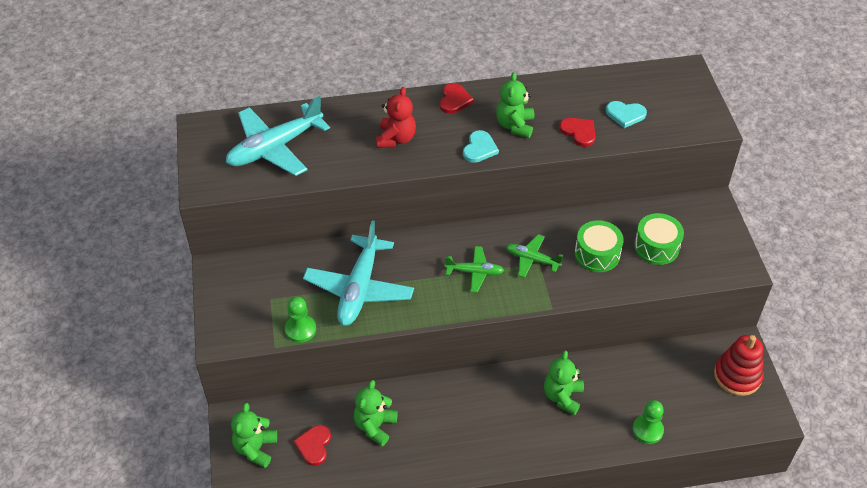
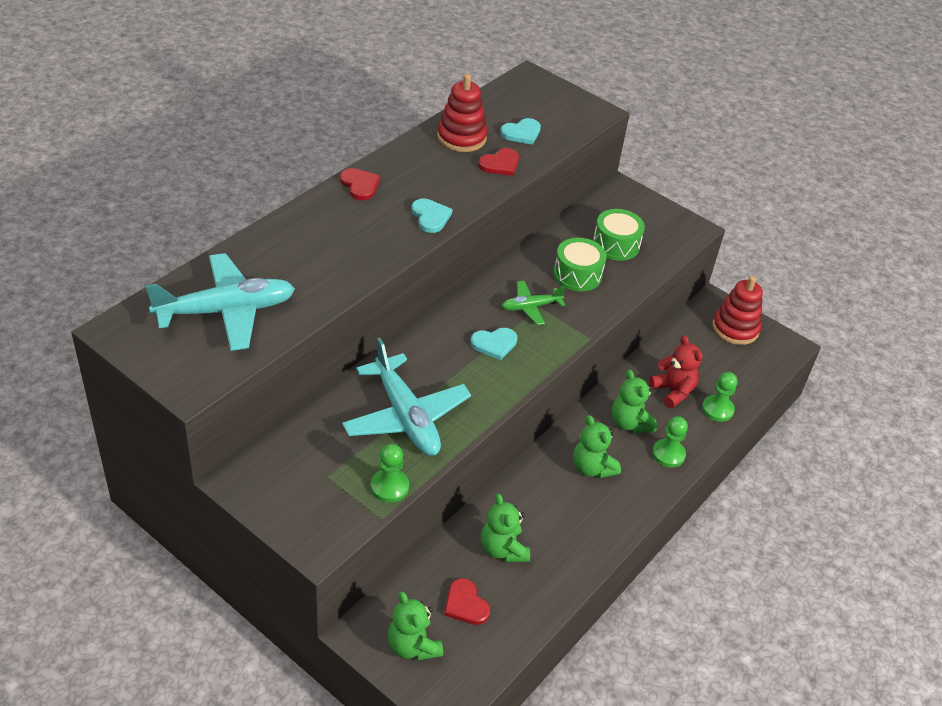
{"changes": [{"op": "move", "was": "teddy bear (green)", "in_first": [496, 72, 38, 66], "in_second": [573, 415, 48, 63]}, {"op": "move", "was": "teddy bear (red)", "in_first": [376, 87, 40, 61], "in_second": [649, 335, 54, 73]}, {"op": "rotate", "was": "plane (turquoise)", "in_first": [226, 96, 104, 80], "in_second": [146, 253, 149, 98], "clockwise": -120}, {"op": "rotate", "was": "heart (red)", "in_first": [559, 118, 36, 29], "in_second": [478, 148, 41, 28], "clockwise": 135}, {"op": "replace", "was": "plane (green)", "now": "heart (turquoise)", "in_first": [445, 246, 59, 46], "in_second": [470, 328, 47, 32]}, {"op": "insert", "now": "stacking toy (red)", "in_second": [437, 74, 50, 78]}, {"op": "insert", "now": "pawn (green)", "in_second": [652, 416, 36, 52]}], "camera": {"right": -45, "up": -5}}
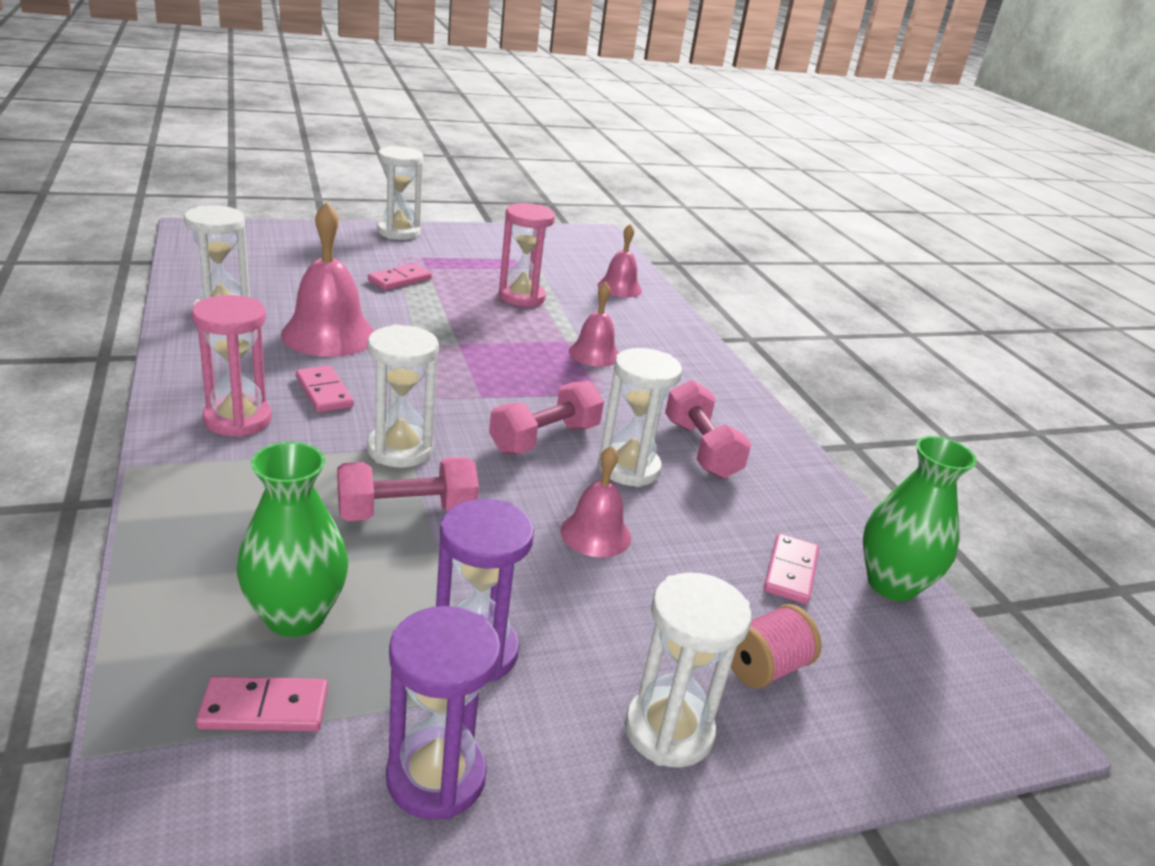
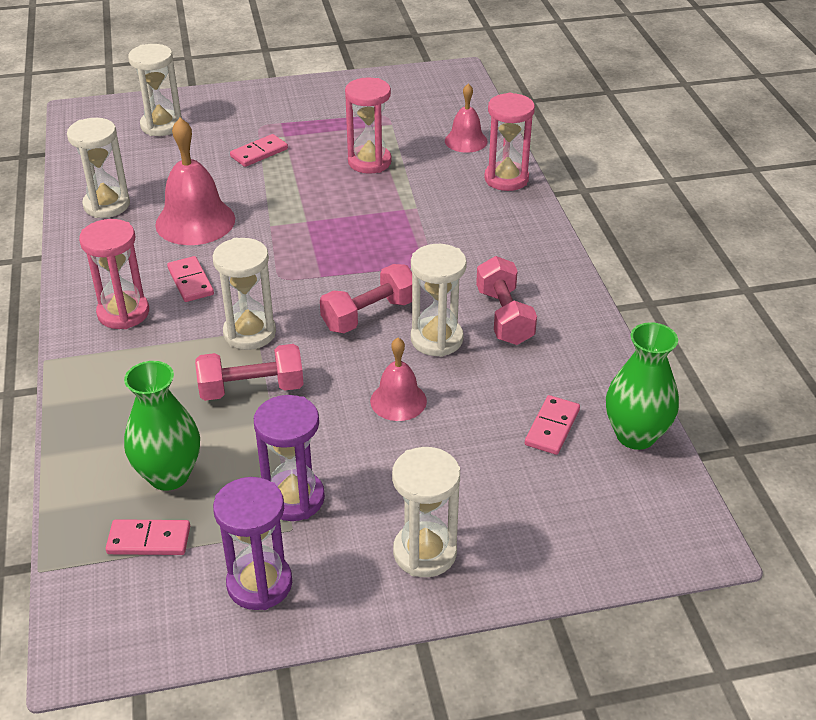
{"changes": [{"op": "move", "was": "hourglass (white)", "in_first": [377, 146, 46, 94], "in_second": [128, 44, 54, 92]}, {"op": "delete", "was": "bell (pink)", "in_first": [569, 282, 50, 85]}, {"op": "delete", "was": "spool (pink)", "in_first": [731, 604, 90, 84]}, {"op": "insert", "now": "hourglass (pink)", "in_second": [484, 93, 51, 98]}], "camera": {"right": 10, "up": 10}}
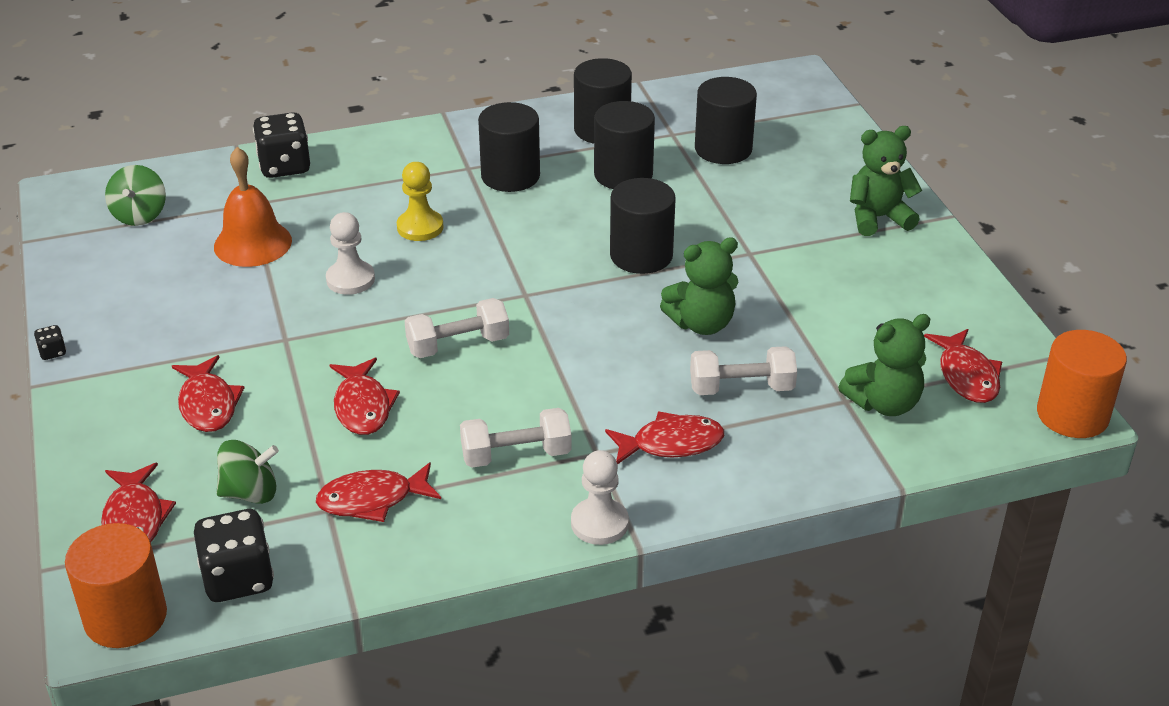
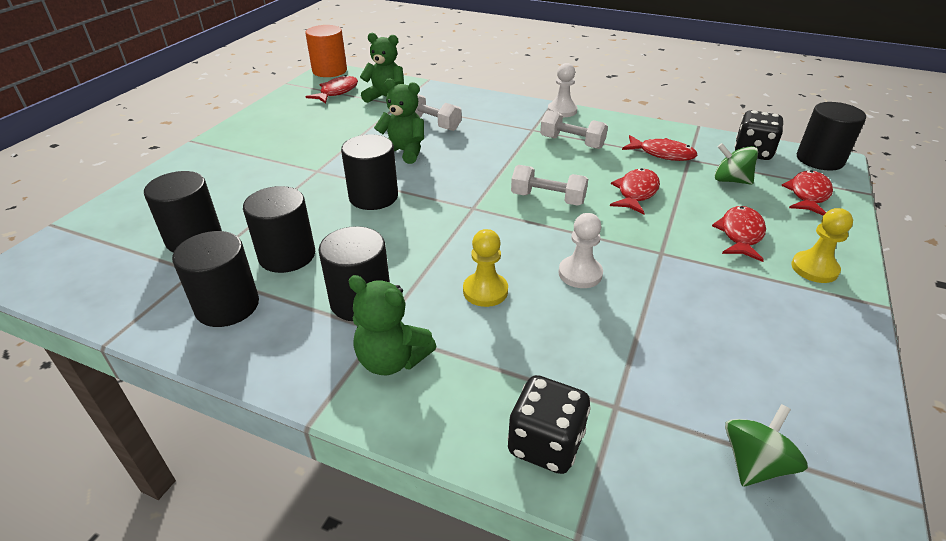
{"changes": [{"op": "move", "was": "teddy bear (green)", "in_first": [850, 126, 72, 110], "in_second": [348, 275, 89, 100]}, {"op": "delete", "was": "bell (orange)", "in_first": [214, 147, 78, 120]}, {"op": "delete", "was": "dice (black)", "in_first": [34, 325, 32, 35]}, {"op": "delete", "was": "fish (red)", "in_first": [605, 411, 119, 53]}, {"op": "recolor", "was": "cylinder (orange)", "now": "cylinder (black)", "in_first": [65, 523, 102, 125], "in_second": [797, 102, 69, 69]}, {"op": "insert", "now": "pawn (yellow)", "in_second": [791, 208, 62, 75]}], "camera": {"right": -140, "up": 0}}
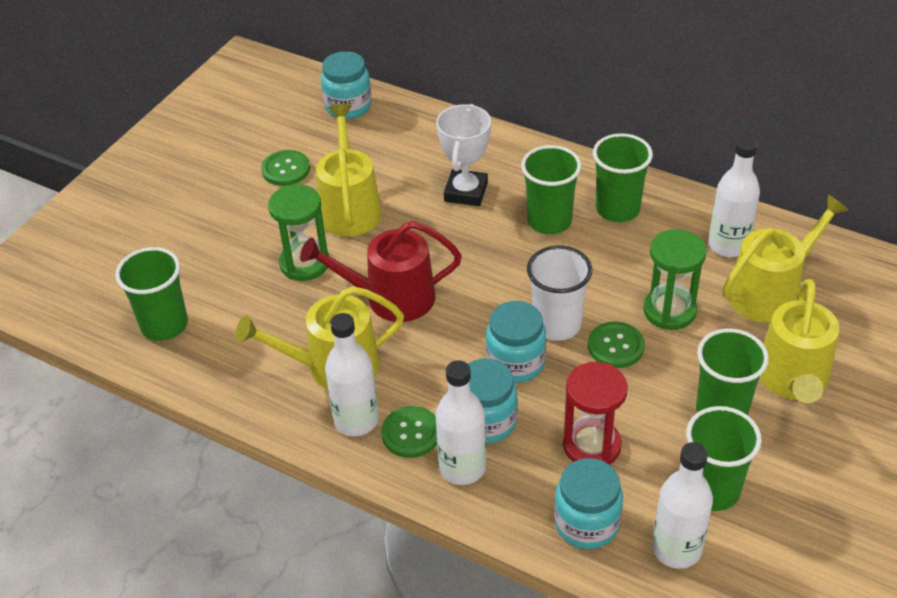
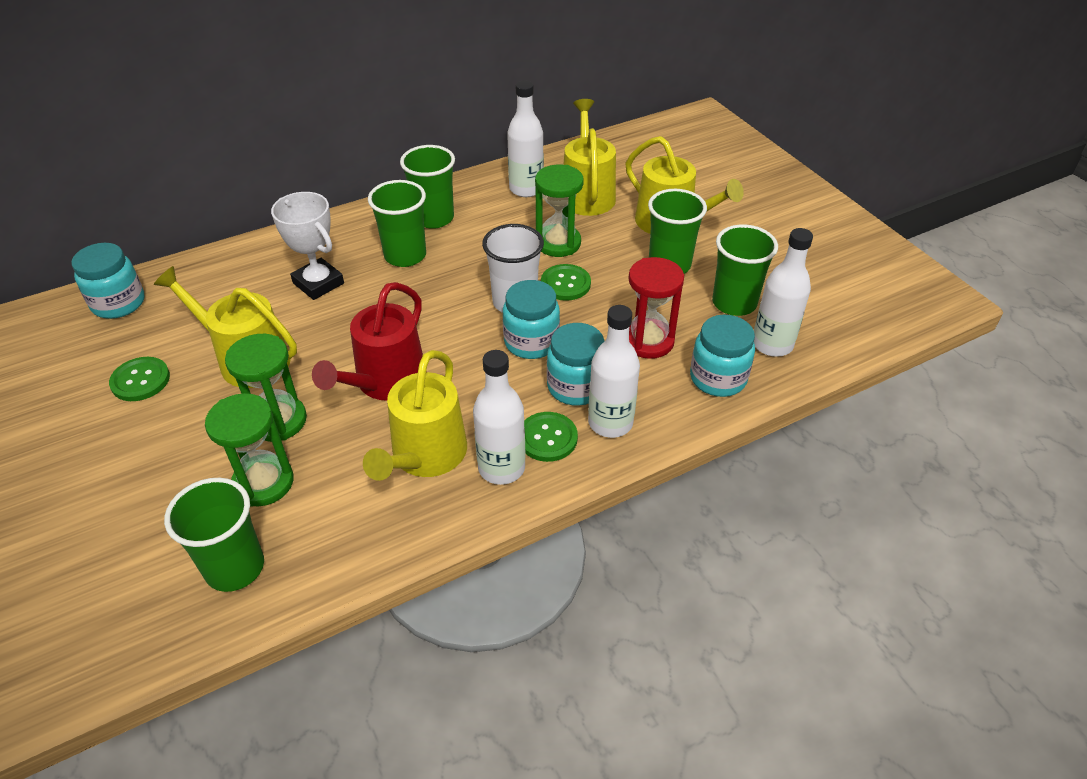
{"changes": [{"op": "insert", "now": "hourglass (green)", "in_second": [205, 393, 89, 114]}], "camera": {"right": -60, "up": 0}}
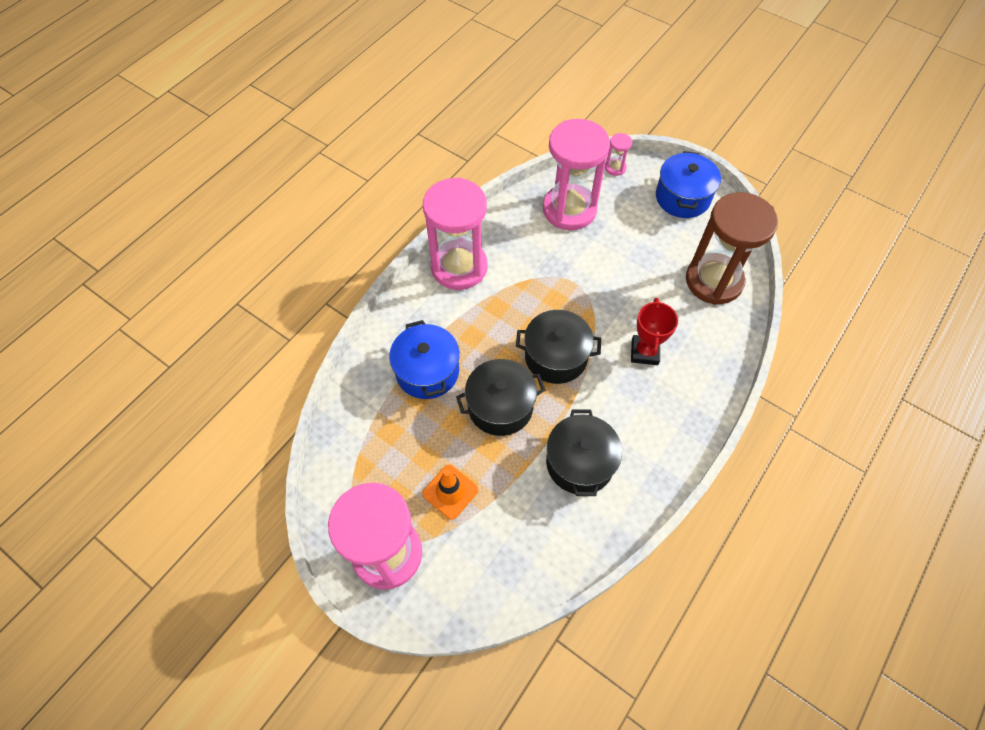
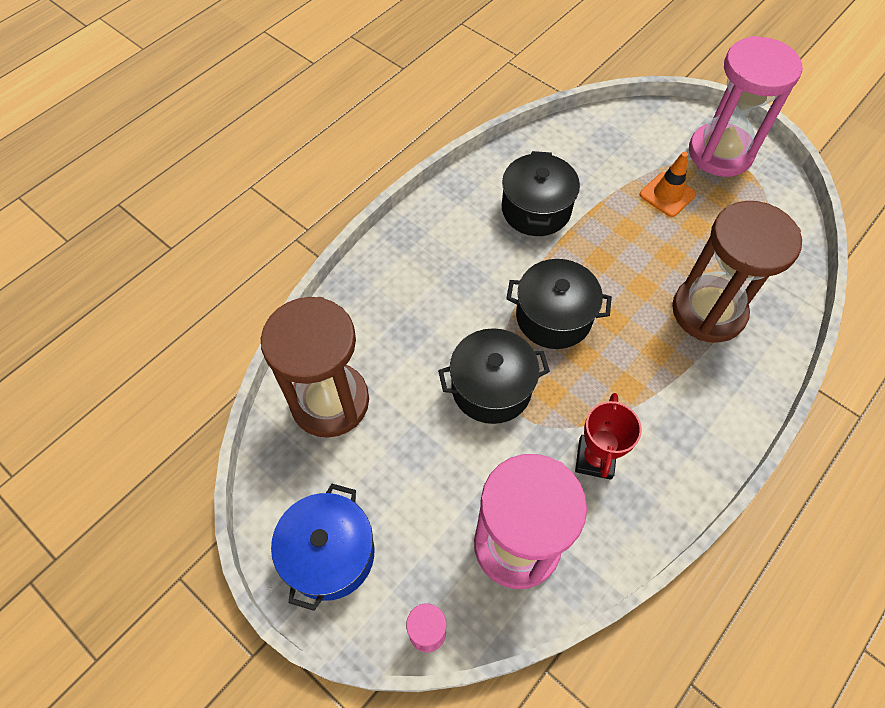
{"changes": [{"op": "delete", "was": "hourglass (pink)", "in_first": [423, 177, 64, 113]}, {"op": "move", "was": "trophy (red)", "in_first": [631, 298, 47, 67], "in_second": [575, 393, 67, 87]}, {"op": "replace", "was": "pot (blue)", "now": "hourglass (brown)", "in_first": [389, 320, 71, 79], "in_second": [672, 201, 130, 142]}, {"op": "move", "was": "pot (black)", "in_first": [456, 359, 89, 77], "in_second": [438, 328, 112, 96]}], "camera": {"right": -175, "up": 0}}
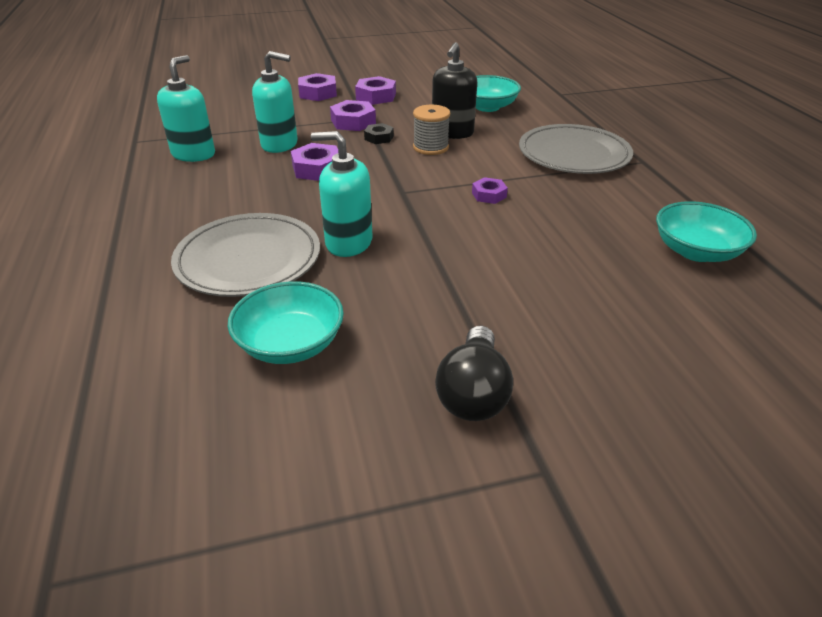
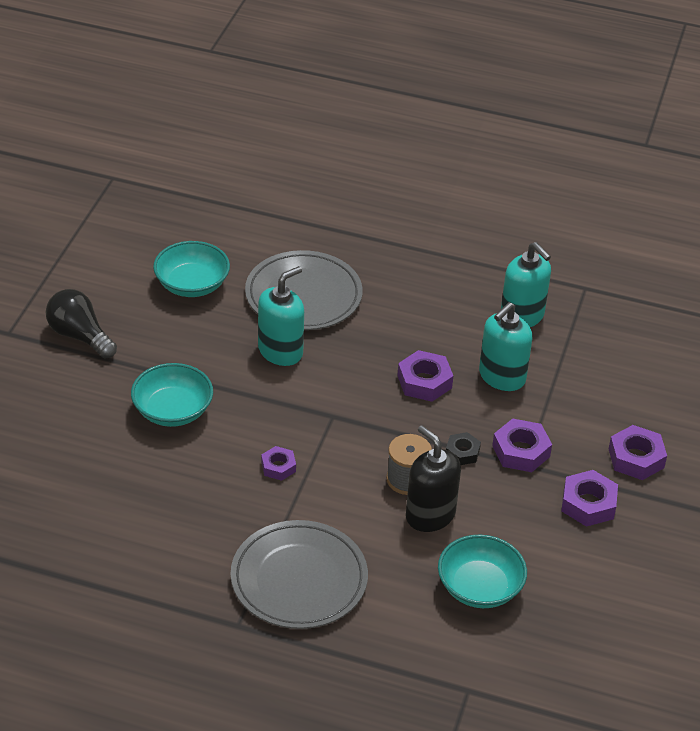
{"changes": [{"op": "move", "was": "bowl (turquoise)", "in_first": [656, 201, 101, 61], "in_second": [131, 363, 82, 64]}], "camera": {"right": 120, "up": 5}}
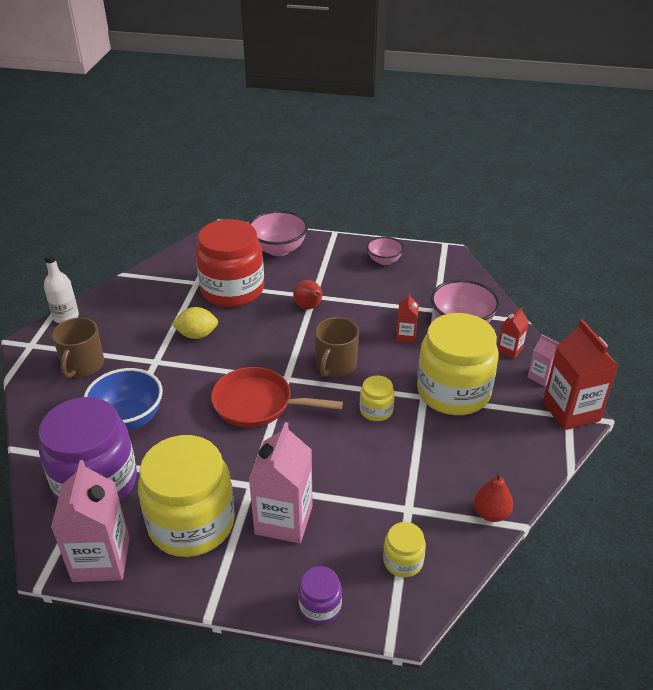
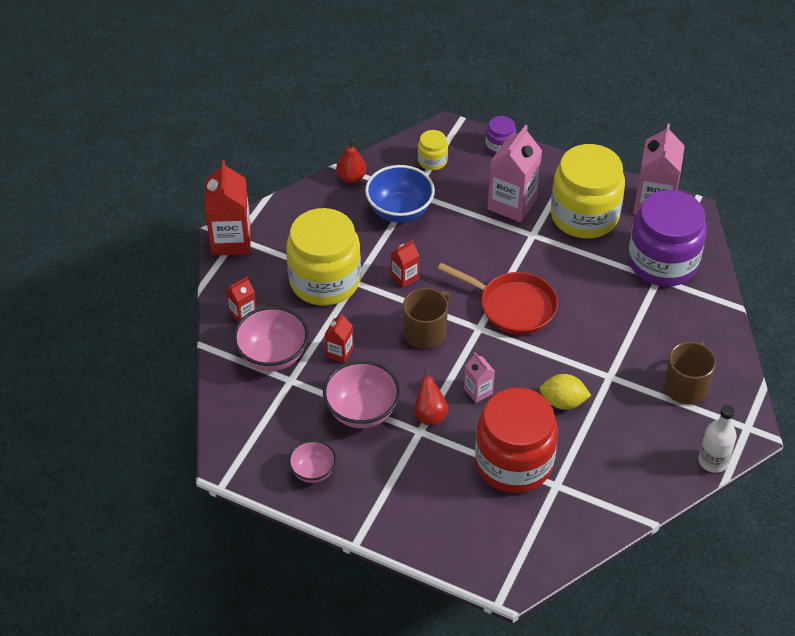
{"changes": [{"op": "move", "was": "bowl (pink)", "in_first": [249, 210, 59, 46], "in_second": [323, 361, 77, 67]}, {"op": "move", "was": "carton (pink)", "in_first": [528, 334, 32, 52], "in_second": [464, 353, 31, 50]}, {"op": "move", "was": "bowl (blue)", "in_first": [84, 368, 79, 63], "in_second": [365, 165, 70, 58]}, {"op": "replace", "was": "jar (yellow)", "now": "carton (red)", "in_first": [360, 375, 35, 46], "in_second": [391, 240, 28, 48]}], "camera": {"right": -165, "up": 10}}
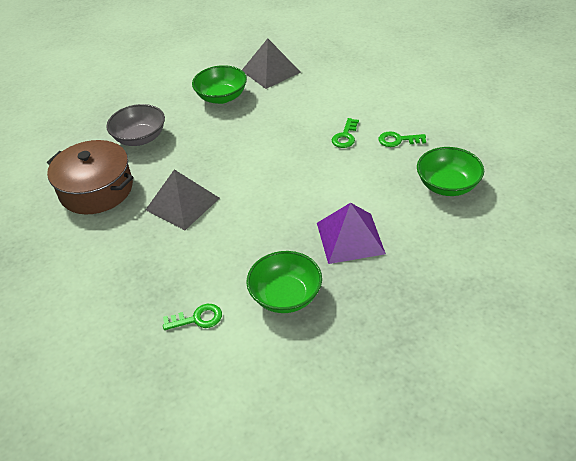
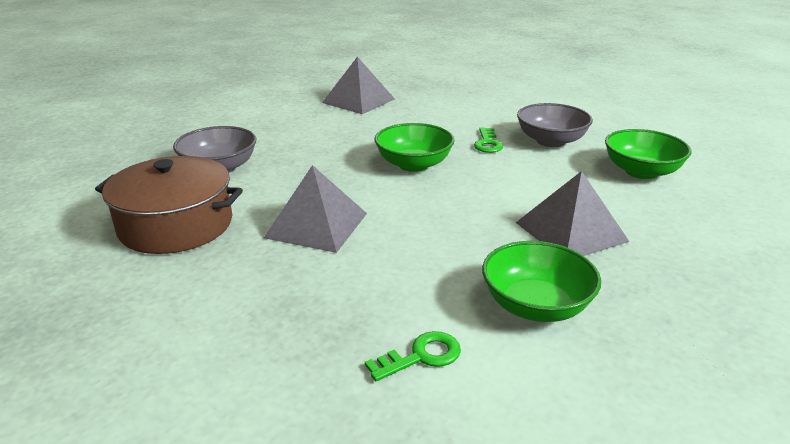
{"changes": [{"op": "move", "was": "bowl (green)", "in_first": [192, 65, 55, 39], "in_second": [375, 123, 80, 49]}, {"op": "replace", "was": "key (green)", "now": "bowl (grey)", "in_first": [378, 131, 48, 16], "in_second": [517, 103, 76, 44]}, {"op": "recolor", "was": "pyramid (purple)", "now": "pyramid (grey)", "in_first": [317, 203, 69, 61], "in_second": [516, 171, 114, 85]}], "camera": {"right": -20, "up": -15}}
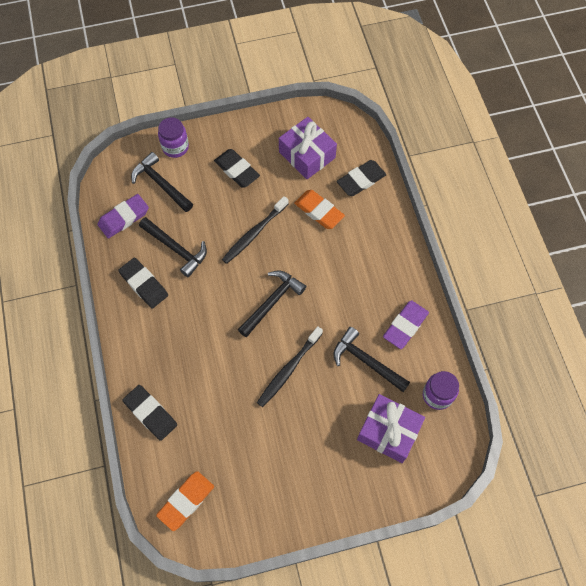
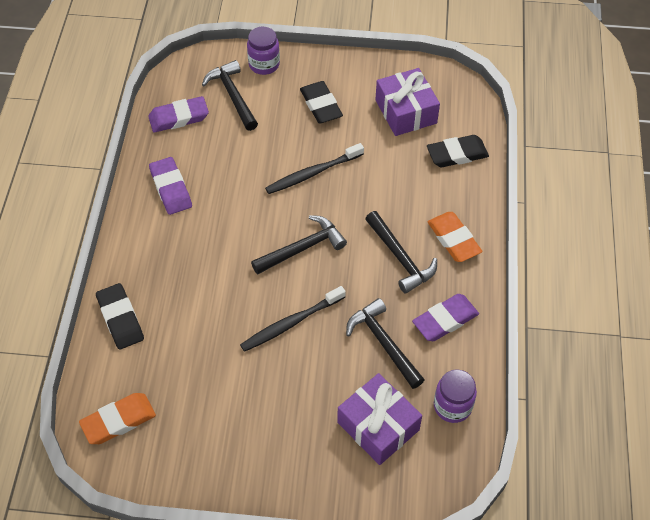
{"changes": [{"op": "move", "was": "eraser (orange)", "in_first": [294, 190, 51, 39], "in_second": [427, 212, 56, 50]}, {"op": "move", "was": "hammer (black)", "in_first": [139, 217, 68, 60], "in_second": [365, 211, 72, 83]}, {"op": "recolor", "was": "eraser (black)", "now": "eraser (purple)", "in_first": [118, 258, 50, 50], "in_second": [149, 157, 43, 58]}], "camera": {"right": 20, "up": -10}}
